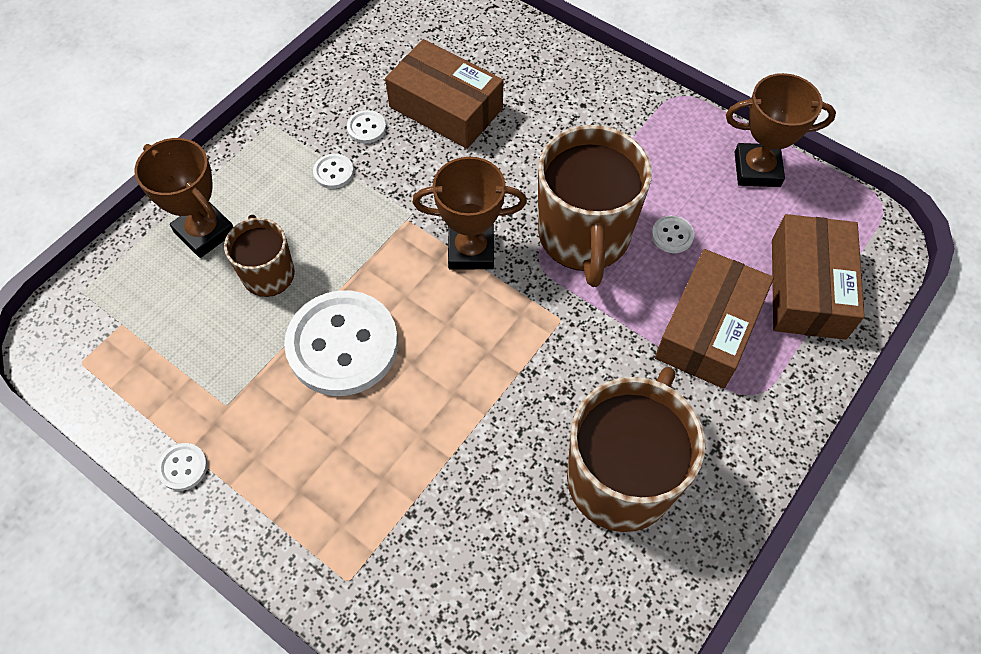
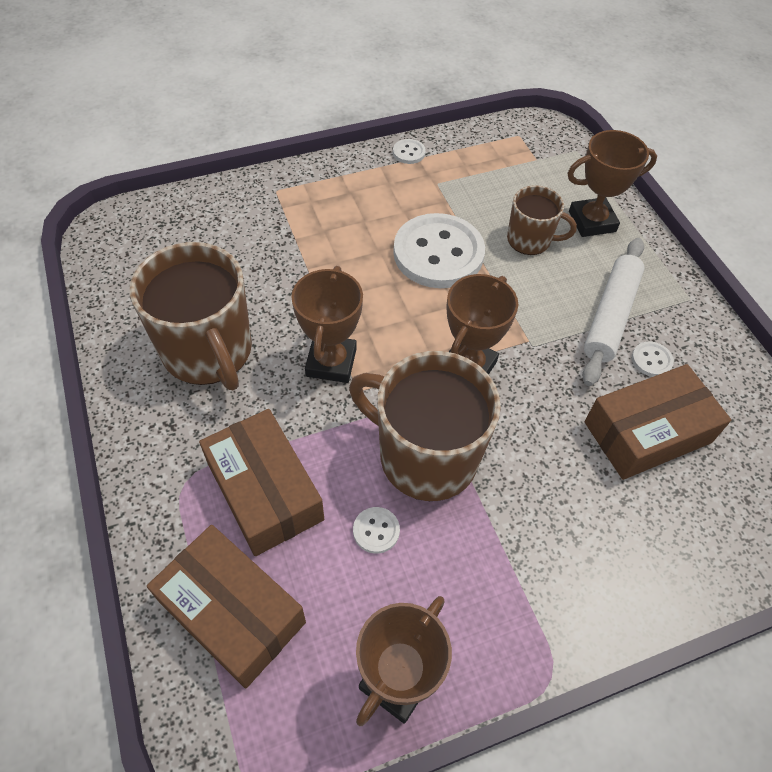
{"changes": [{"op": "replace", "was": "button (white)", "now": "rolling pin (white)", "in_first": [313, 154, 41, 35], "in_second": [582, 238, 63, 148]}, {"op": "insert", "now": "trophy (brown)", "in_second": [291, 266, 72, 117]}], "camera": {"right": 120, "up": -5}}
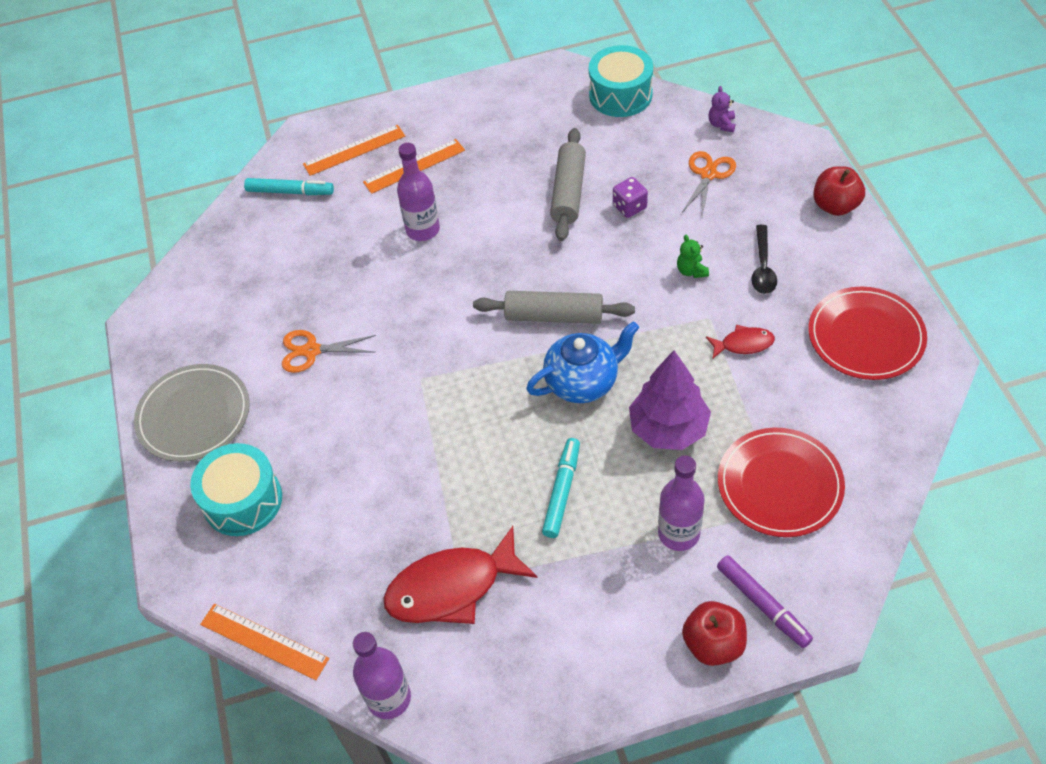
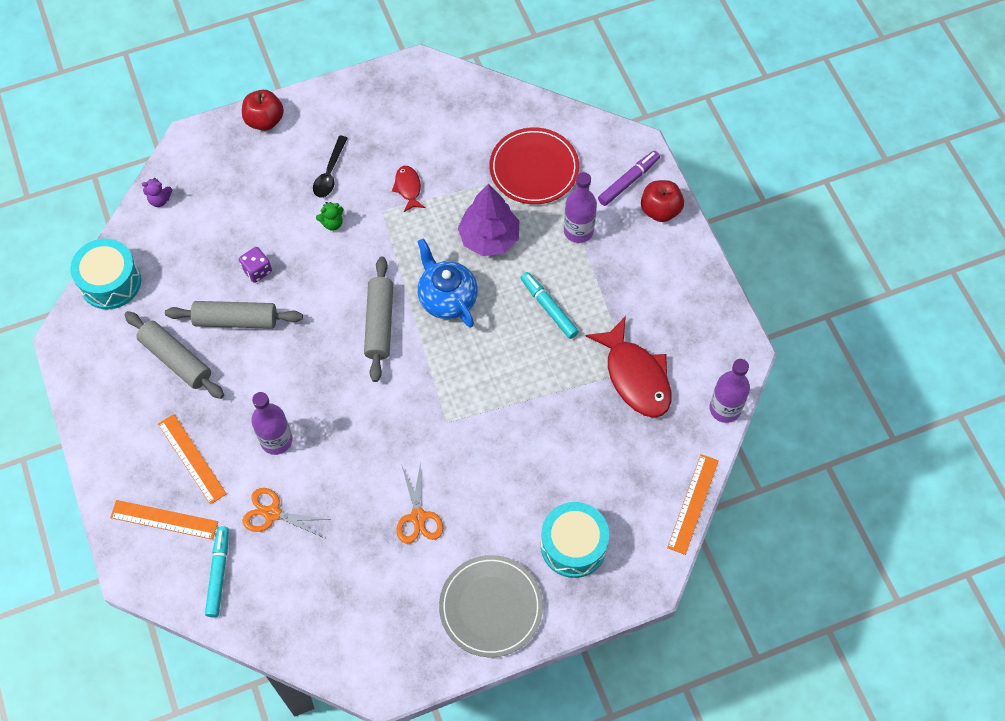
{"changes": [{"op": "rotate", "was": "ruler (orange)", "in_first": [303, 125, 102, 51], "in_second": [110, 500, 108, 40], "clockwise": -45}, {"op": "move", "was": "scissors (orange)", "in_first": [682, 151, 54, 65], "in_second": [242, 488, 88, 50]}, {"op": "rotate", "was": "spoon (black)", "in_first": [751, 225, 26, 69], "in_second": [313, 136, 34, 61], "clockwise": 105}, {"op": "delete", "was": "plate (red)", "in_first": [808, 287, 119, 93]}, {"op": "rotate", "was": "marker (turquoise)", "in_first": [542, 438, 38, 100], "in_second": [521, 272, 58, 67], "clockwise": 45}, {"op": "insert", "now": "rolling pin (grey)", "in_second": [124, 311, 100, 88]}], "camera": {"right": -100, "up": 10}}
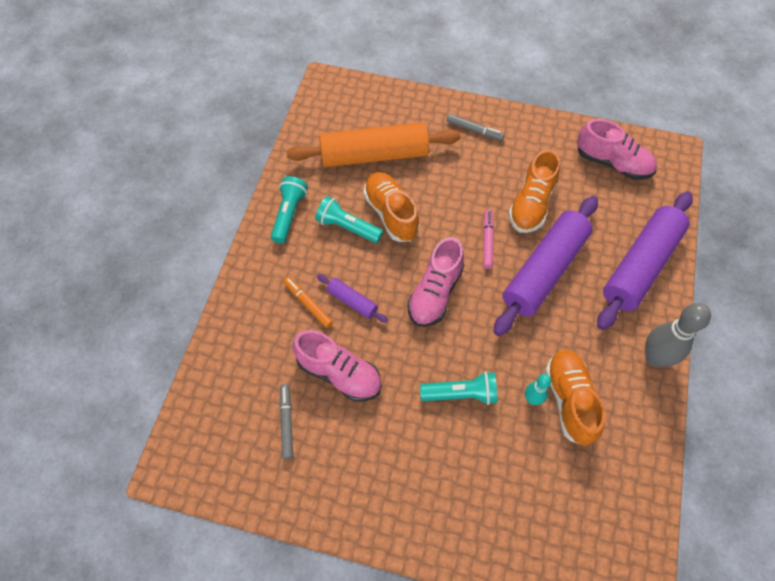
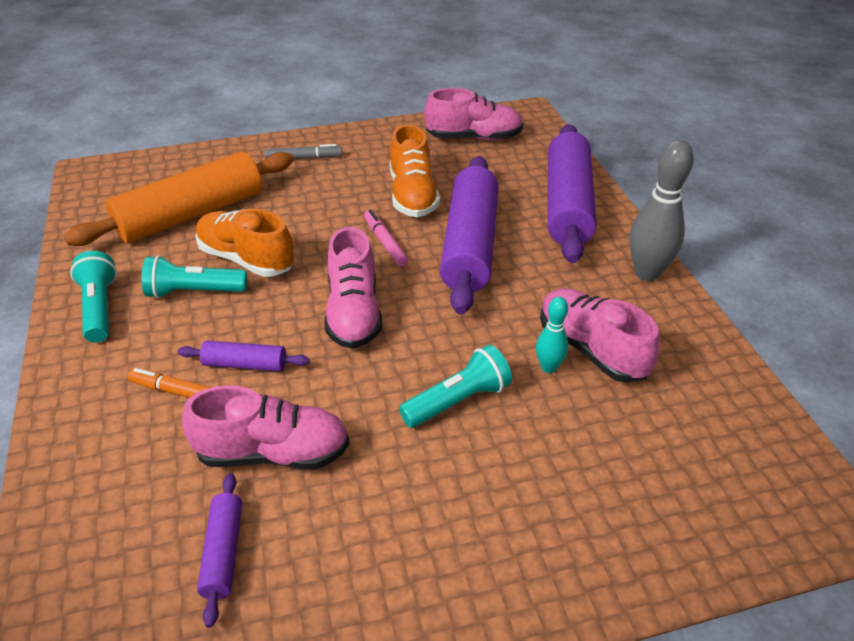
{"changes": [{"op": "recolor", "was": "shoe (orange)", "now": "shoe (pink)", "in_first": [545, 350, 60, 95], "in_second": [540, 288, 120, 95]}, {"op": "replace", "was": "marker (grey)", "now": "rolling pin (purple)", "in_first": [280, 384, 13, 76], "in_second": [197, 473, 45, 155]}], "camera": {"right": -30, "up": -20}}
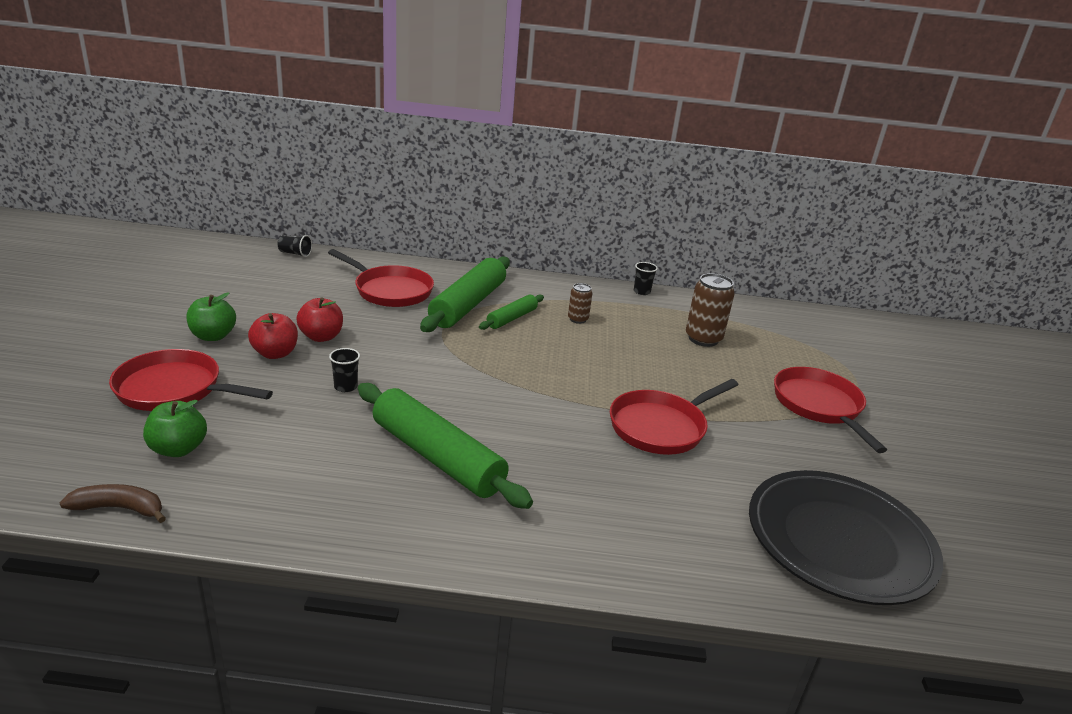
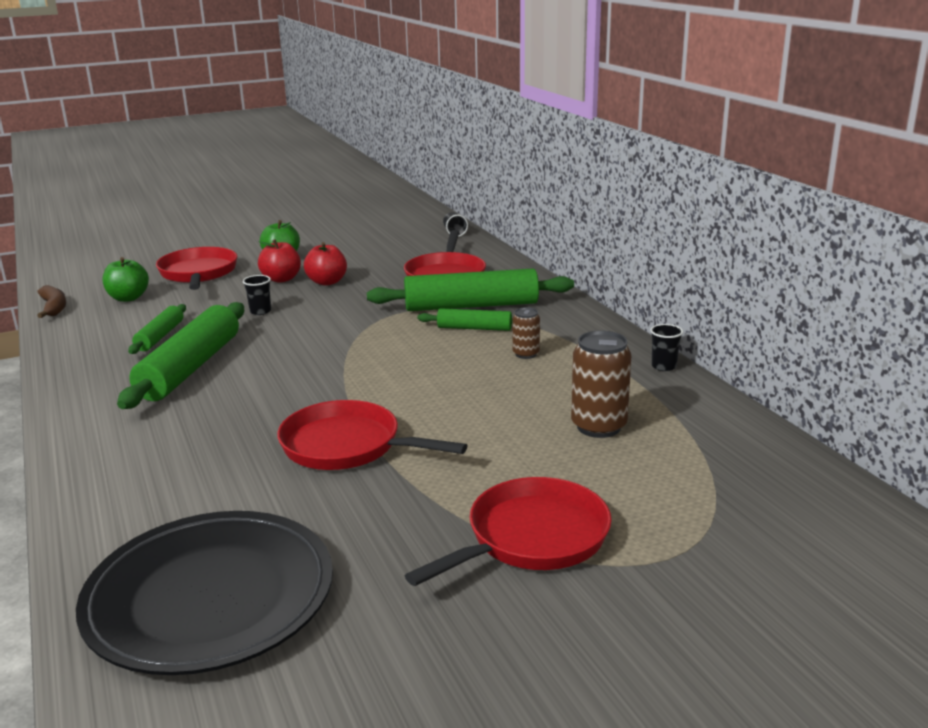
{"changes": [{"op": "insert", "now": "rolling pin (green)", "in_second": [128, 304, 58, 50]}], "camera": {"right": 65, "up": -5}}
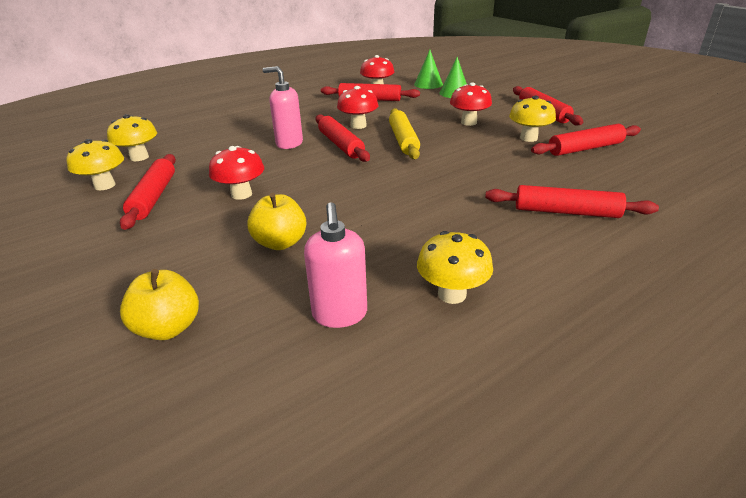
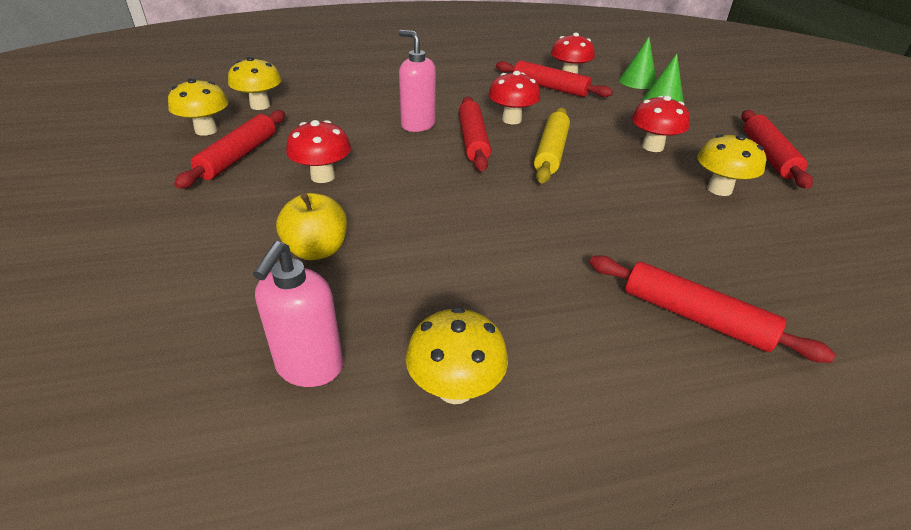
{"changes": [{"op": "delete", "was": "rolling pin (red)", "in_first": [531, 124, 110, 32]}, {"op": "delete", "was": "apple (yellow)", "in_first": [120, 269, 79, 71]}], "camera": {"right": 20, "up": 5}}
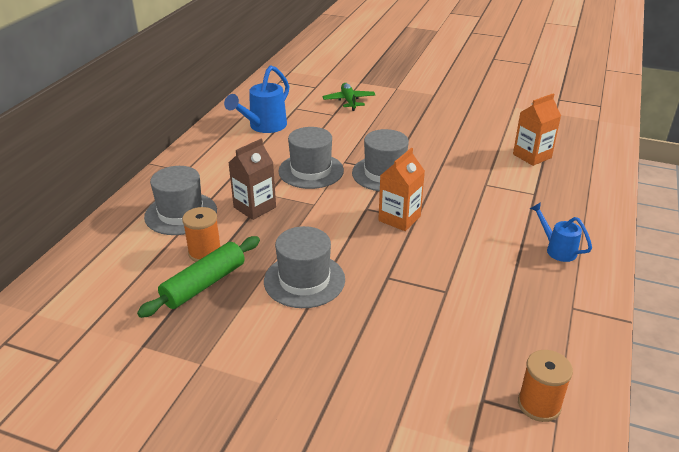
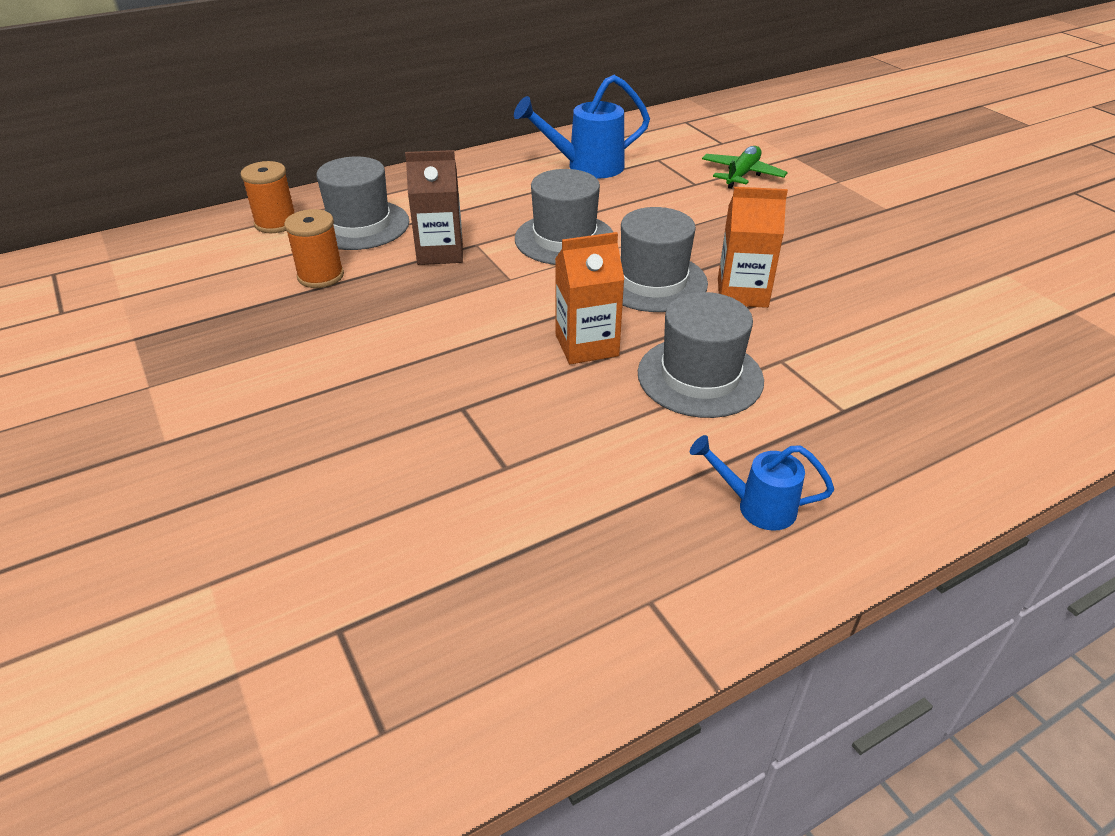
{"changes": [{"op": "move", "was": "carton (orange)", "in_first": [513, 93, 48, 73], "in_second": [718, 187, 70, 121]}, {"op": "rotate", "was": "watering can (blue)", "in_first": [530, 202, 62, 60], "in_second": [690, 435, 144, 96], "clockwise": -75}, {"op": "move", "was": "hat (grey)", "in_first": [264, 226, 81, 82], "in_second": [638, 292, 126, 126]}, {"op": "delete", "was": "rolling pin (green)", "in_first": [137, 236, 123, 82]}, {"op": "move", "was": "spool (orange)", "in_first": [518, 350, 55, 72], "in_second": [241, 161, 53, 72]}], "camera": {"right": 40, "up": 5}}
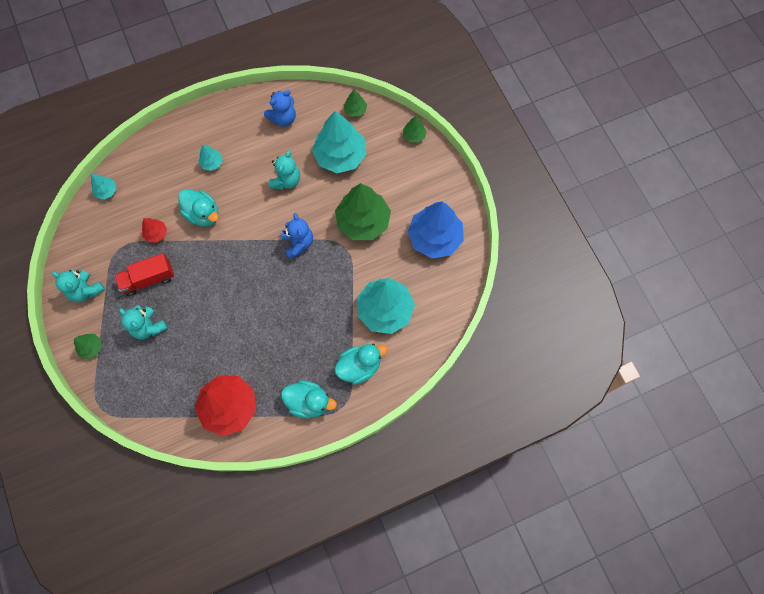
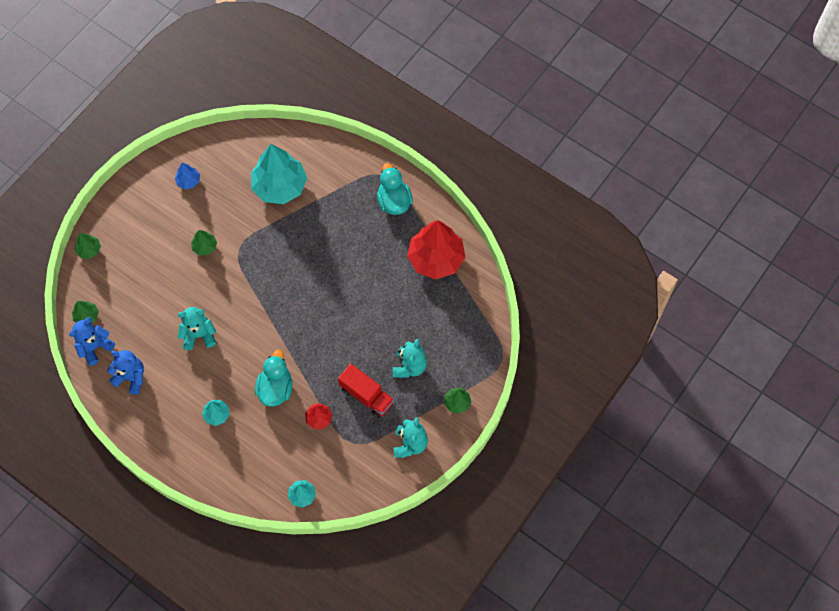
{"changes": [{"op": "delete", "was": "tree (turquoise)", "in_first": [312, 111, 54, 62]}, {"op": "resize", "was": "tree (green)", "in_first": [335, 183, 56, 57], "in_second": [191, 230, 26, 25], "ratio": 0.45}, {"op": "resize", "was": "tree (blue)", "in_first": [407, 202, 57, 57], "in_second": [175, 163, 25, 26], "ratio": 0.45}, {"op": "move", "was": "teddy bear (blue)", "in_first": [282, 213, 31, 46], "in_second": [69, 317, 46, 49]}, {"op": "delete", "was": "duck (turquoise)", "in_first": [334, 344, 54, 41]}], "camera": {"right": -120, "up": -5}}
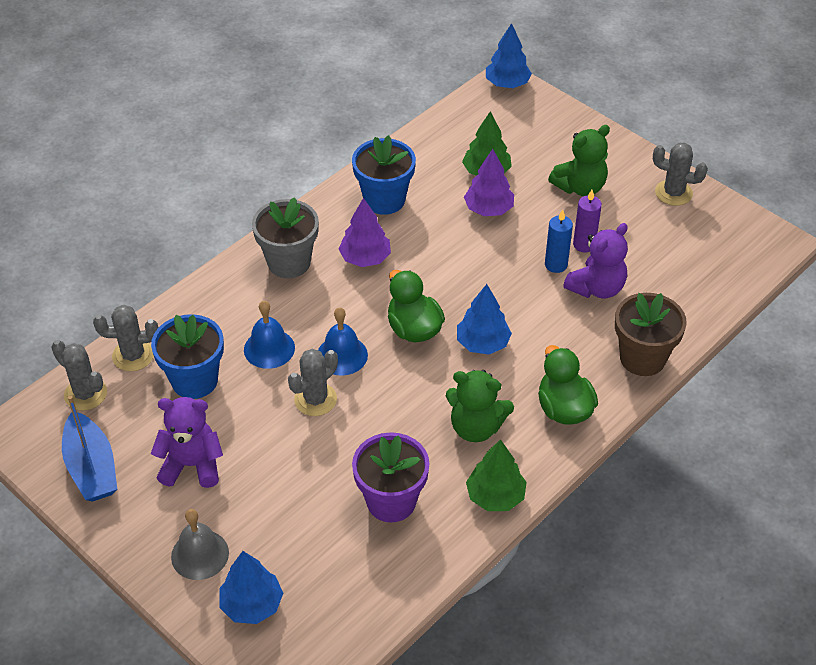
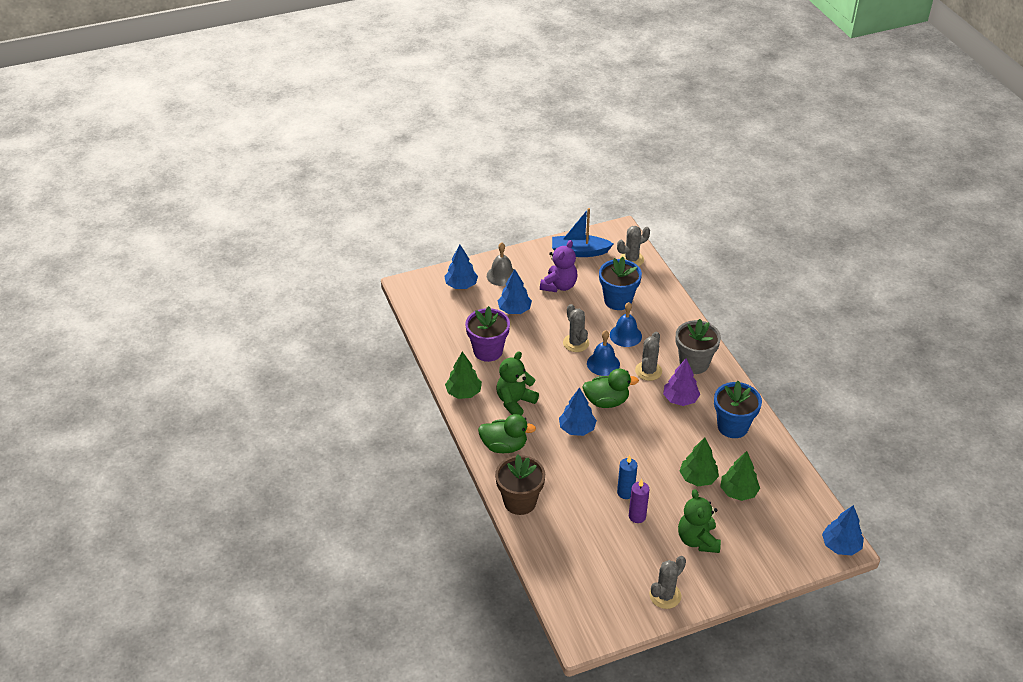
{"changes": [{"op": "recolor", "was": "tree (purple)", "now": "tree (green)", "in_first": [464, 149, 50, 67], "in_second": [680, 437, 39, 49]}, {"op": "delete", "was": "teddy bear (purple)", "in_first": [563, 223, 65, 76]}, {"op": "move", "was": "cactus (grey)", "in_first": [93, 305, 65, 66], "in_second": [635, 332, 27, 49]}, {"op": "insert", "now": "tree (blue)", "in_second": [498, 269, 34, 45]}], "camera": {"right": 115, "up": -5}}
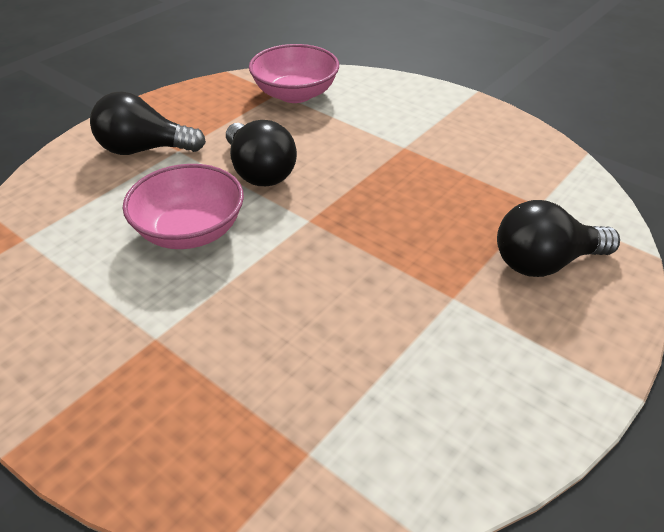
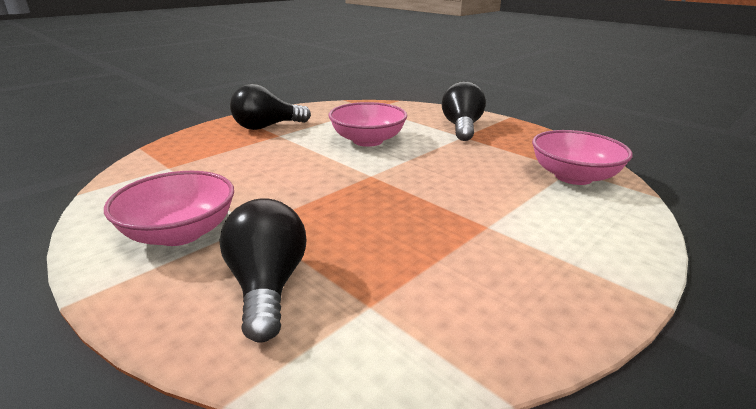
{"changes": [{"op": "move", "was": "light bulb (black)", "in_first": [226, 120, 71, 66], "in_second": [230, 84, 81, 46]}, {"op": "insert", "now": "bowl (pink)", "in_second": [104, 171, 130, 75]}], "camera": {"right": 95, "up": -15}}
